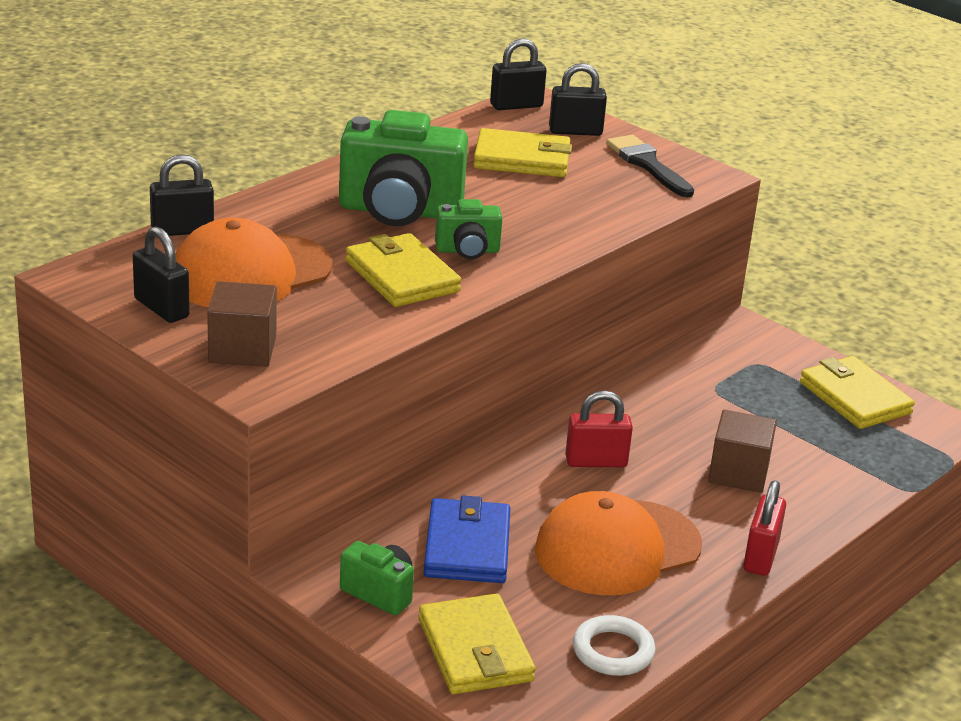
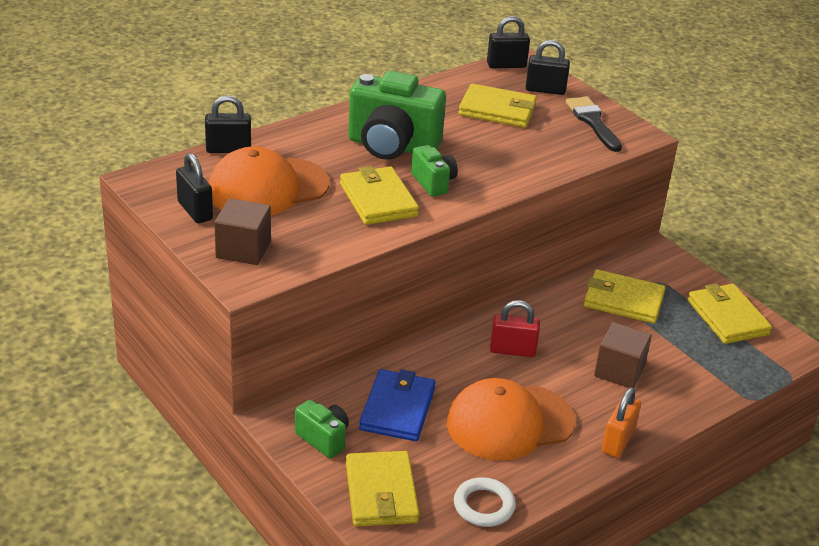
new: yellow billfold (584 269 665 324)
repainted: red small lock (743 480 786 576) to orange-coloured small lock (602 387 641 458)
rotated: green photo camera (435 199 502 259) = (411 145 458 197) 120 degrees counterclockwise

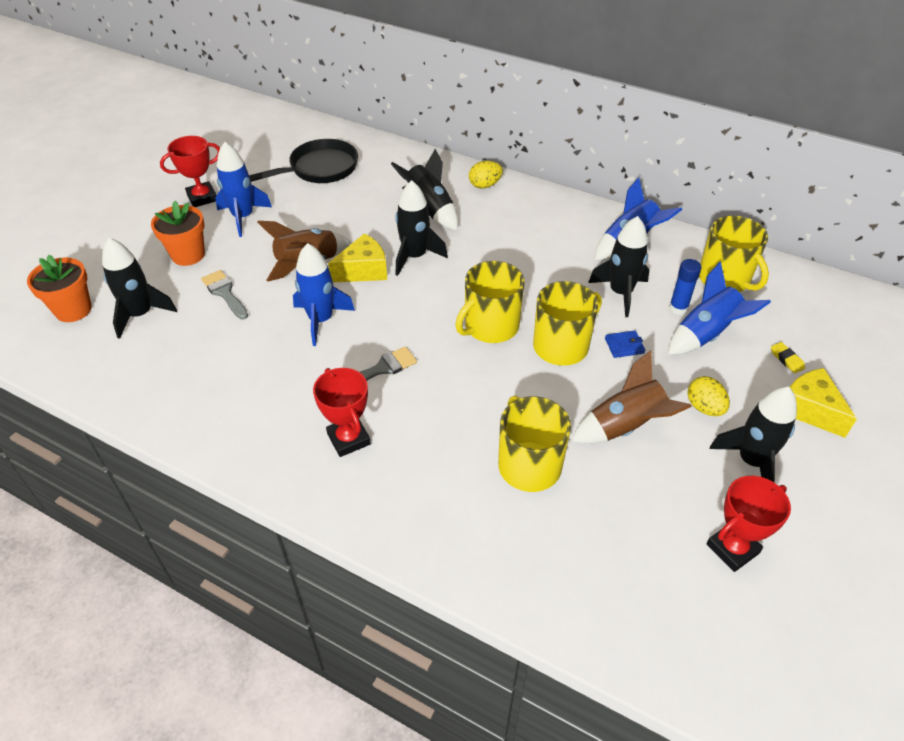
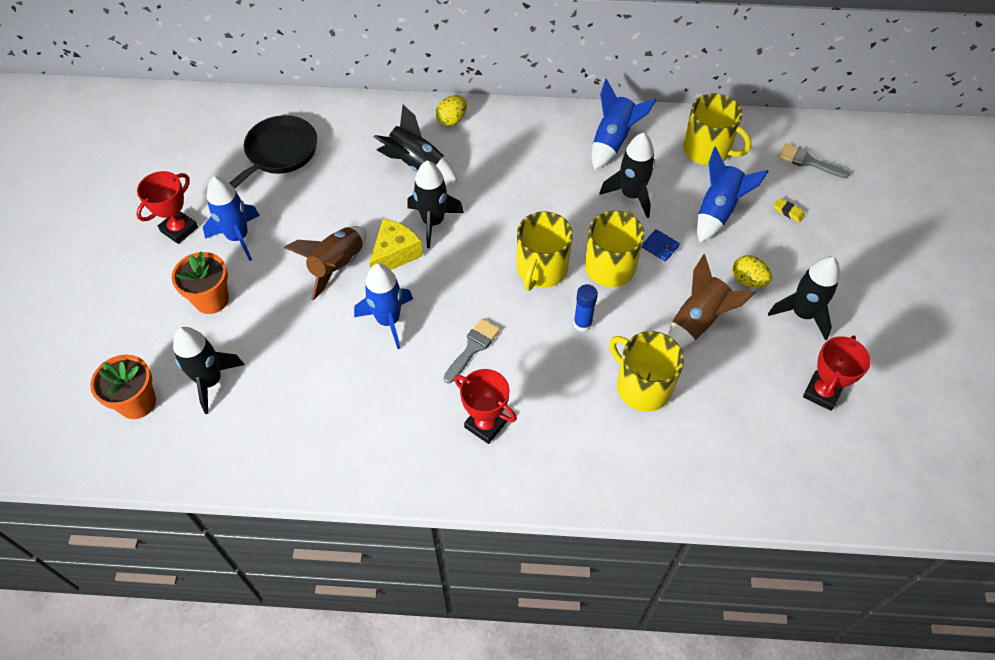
gone: yellow cheese (790 368 857 438)
shifted: gray paint brush (201 270 248 319) to (779 143 850 178); royal blue stick of glue (669 259 701 315) to (574 284 598 332)
rotated: royal blue billfold (605 330 645 358) = (642 229 680 262) 75 degrees clockwise

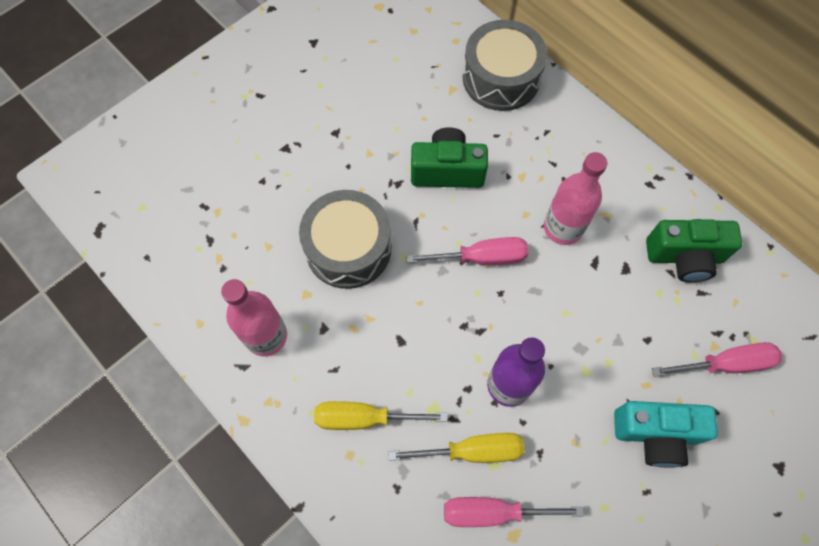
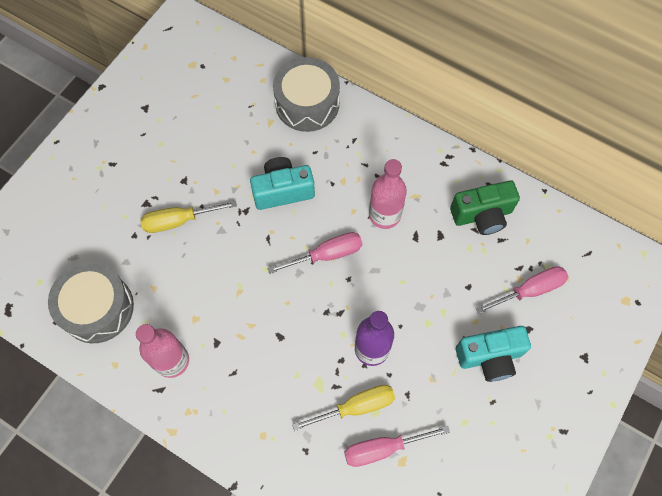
shifted: gray drum (299 190 392 289) to (48 262 134 343); yellow flat screwdriver (314 401 448 430) to (141 200 237 233)
repainted: green photo camera (411 127 488 188) to teal photo camera (250 157 315 210)

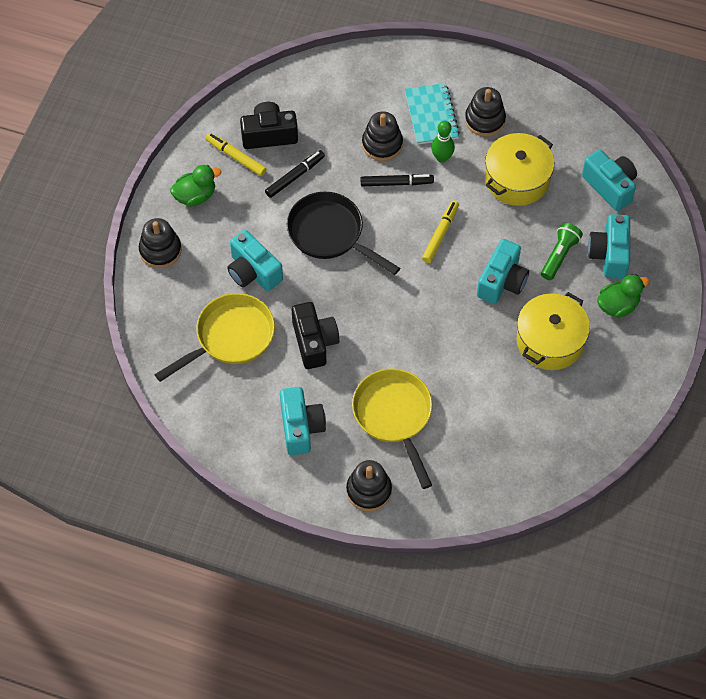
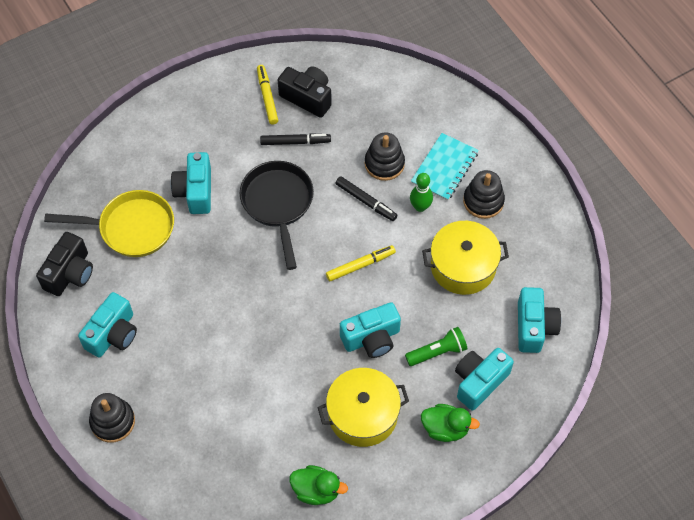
gone: black stacking rings (139 218 182 268); yellow skillet (352 368 433 489)
shifted: green toy duck (170 165 221 207) to (290 465 348 505); black photo camera (292 302 339 369) to (36 232 93 296)

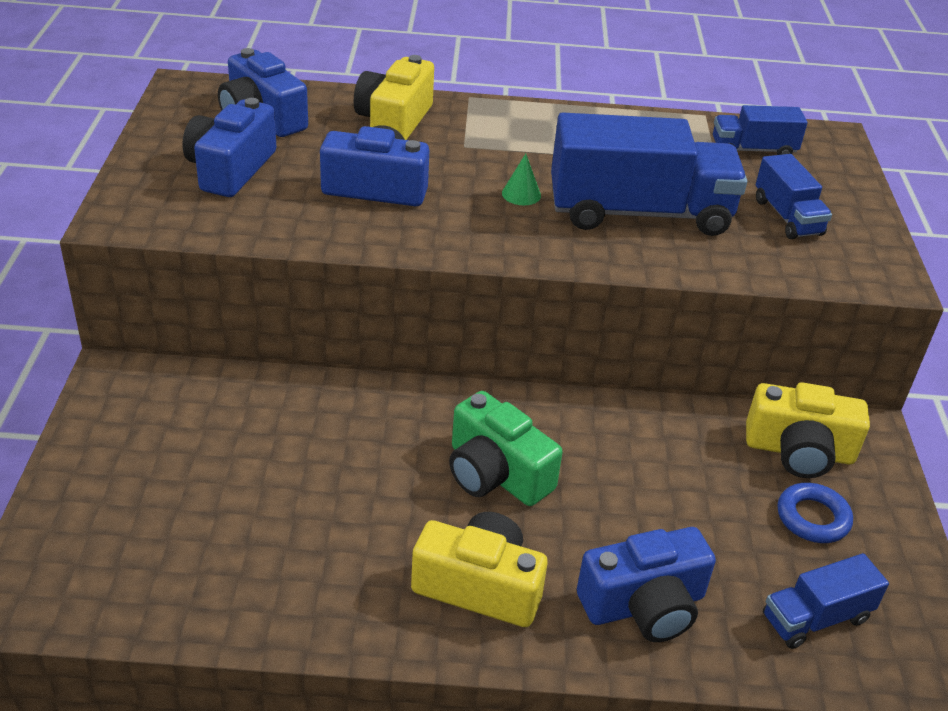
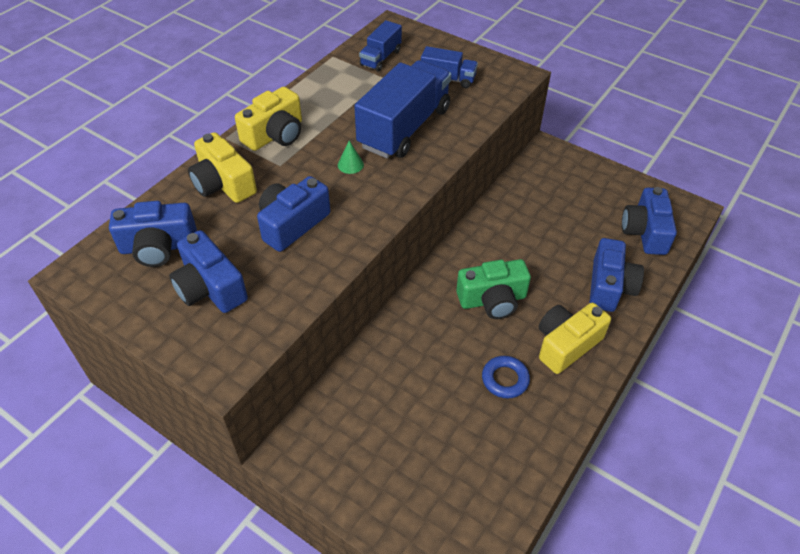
shifted: yellow photo camera (746 382 870 478) to (235 87 302 151); royal blue hoop (778 483 853 543) to (482 356 530 399)
swapped: royal blue toy truck (763 553 889 649) to royal blue photo camera (622 187 677 255)

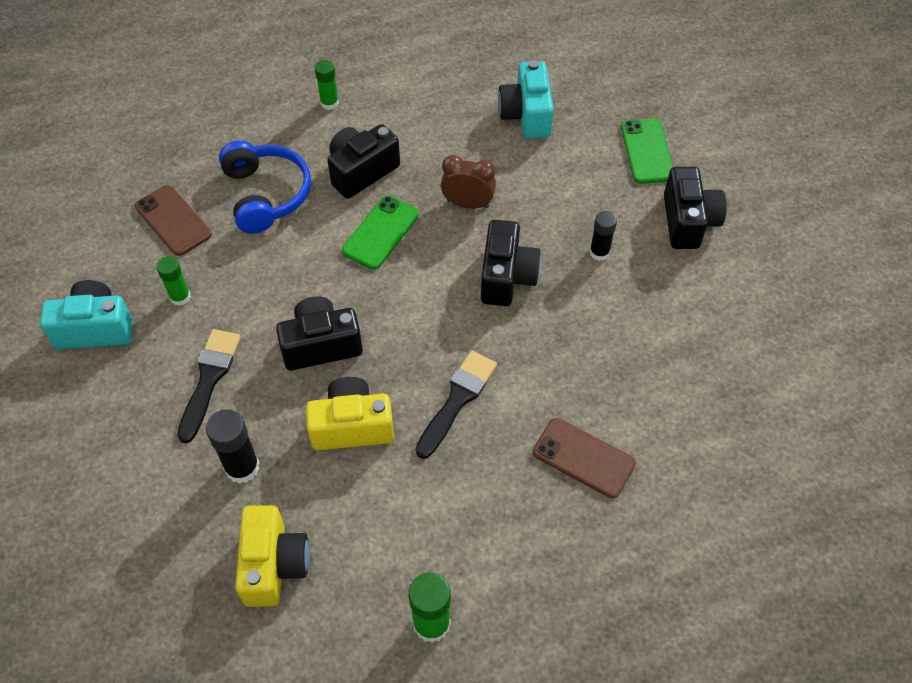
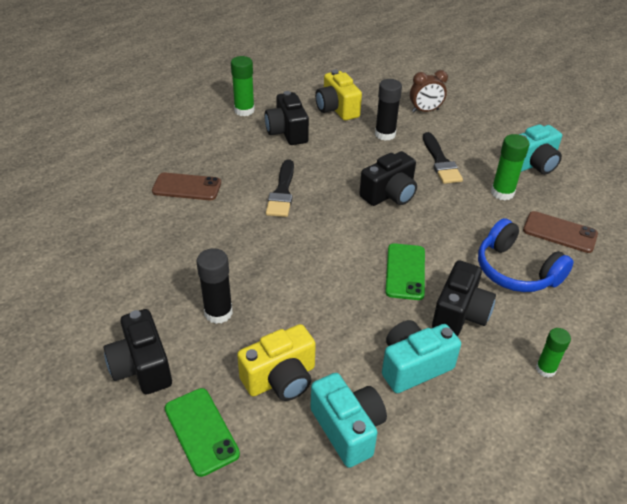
new: teal photo camera (382 320 461 393)
shifted: yellow photo camera (306 377 394 451) to (237 324 316 401); dark brown alarm clock (441 155 496 209) to (410 70 448 112); black photo camera (481 220 541 306) to (265 91 309 145)
scaled: green stick of glue (156 256 191 306) = (491 134 529 200) x1.52; black stick of glue (590 211 617 261) = (196 248 233 324) x1.52

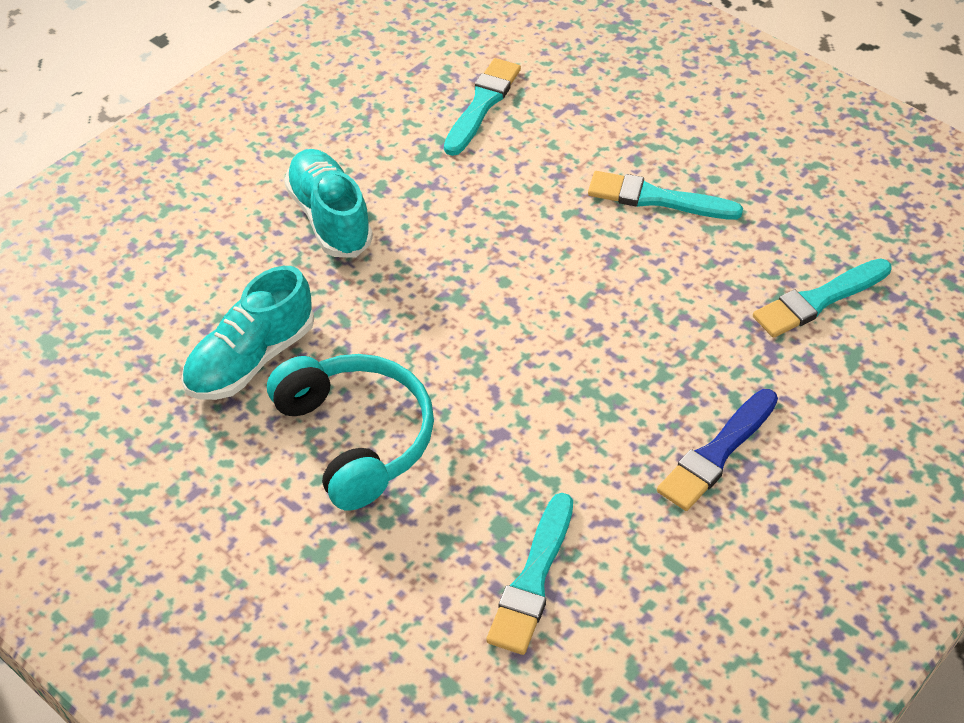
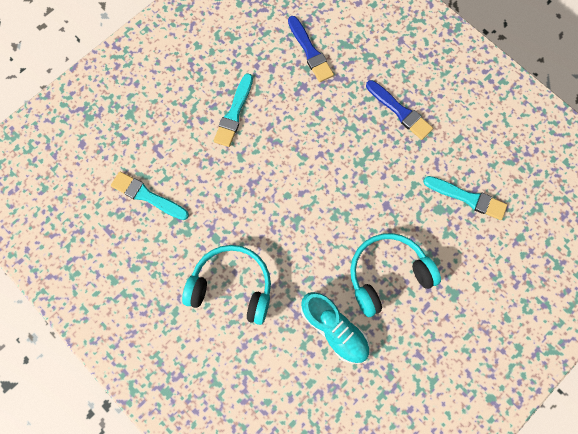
swapped: teal shoe (284 149 373 258) to teal over-ear headphones (182 245 271 325)
repainted: teal paint brush (753 258 892 338) to royal blue paint brush (288 16 334 82)

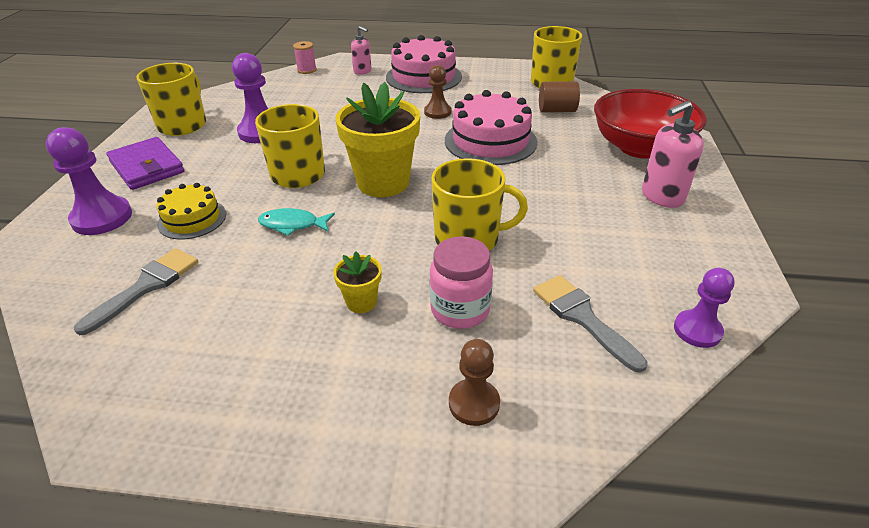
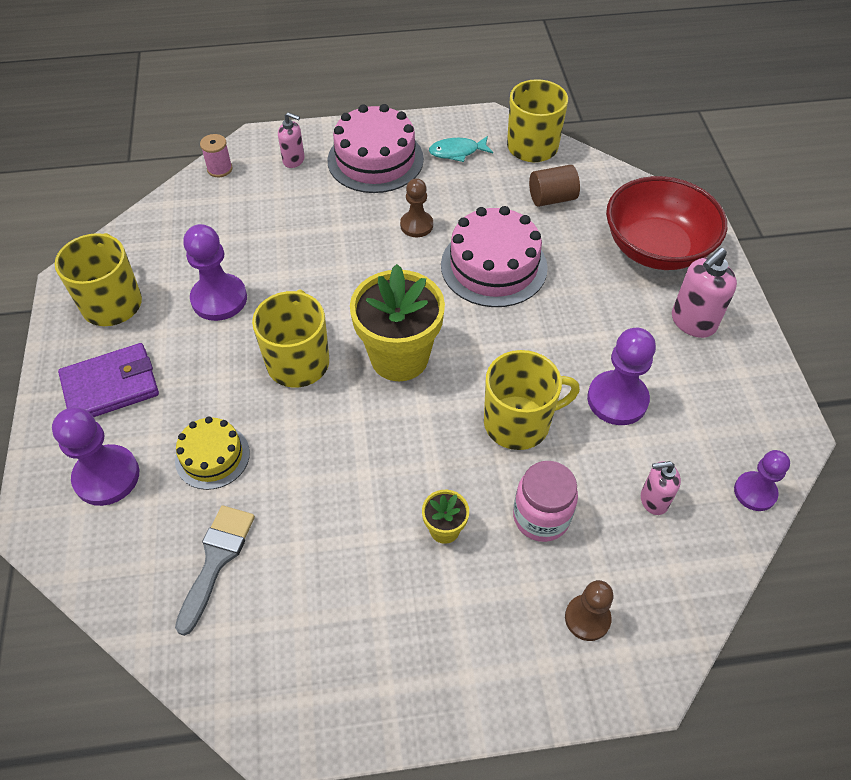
new: violet pawn (587 328 656 425)
shifted: teal fish (258 208 335 236) to (429 136 493 162)
swapped: gray paint brush (533 275 647 373) to rosy soap dispenser (641 461 681 515)
rotated: violet billfold (106 137 185 190) = (58 343 159 417) 60 degrees counterclockwise

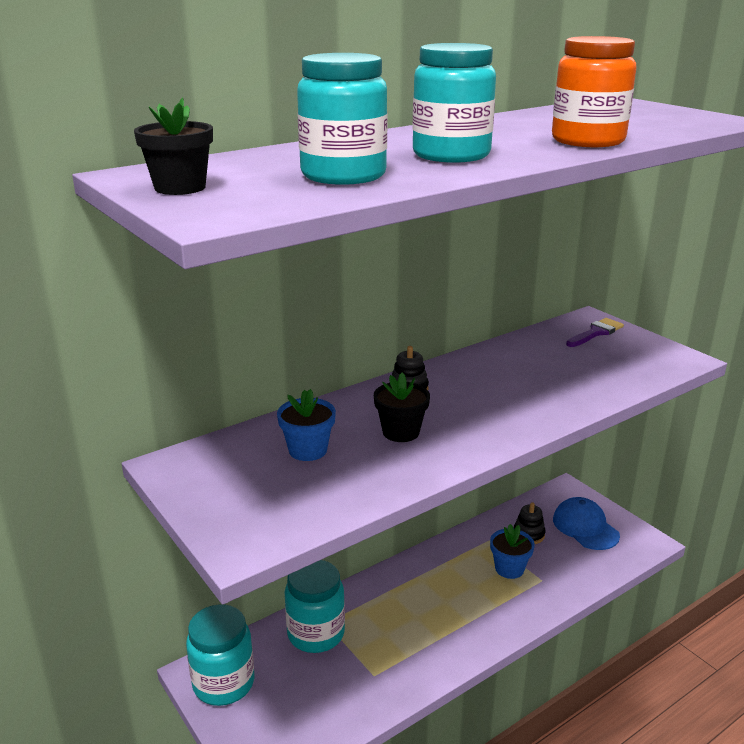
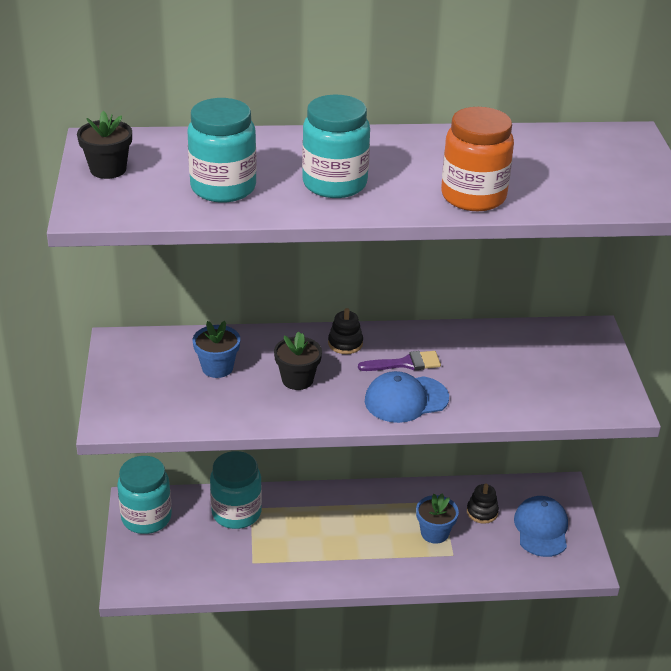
new: royal blue peaked cap (365 371 449 423)
shifted: violet paint brush (566 318 624 347) to (358 351 441 371)

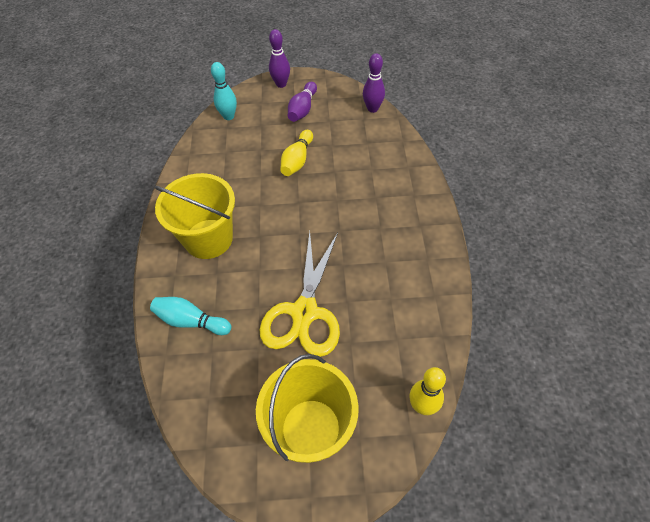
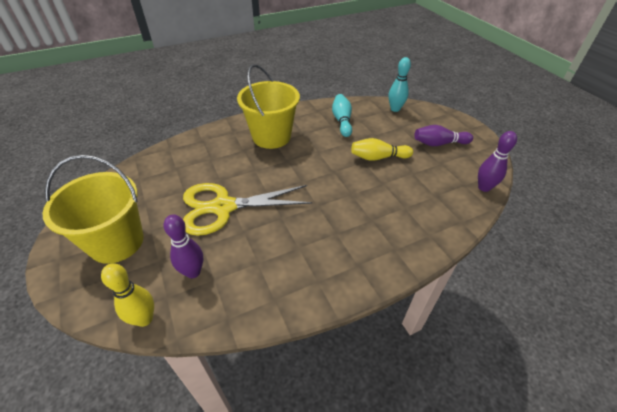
shifted: teal bowling pin (150 297 231 335) to (332 94 352 137); violet bowling pin (269 29 290 88) to (164 214 203 278)

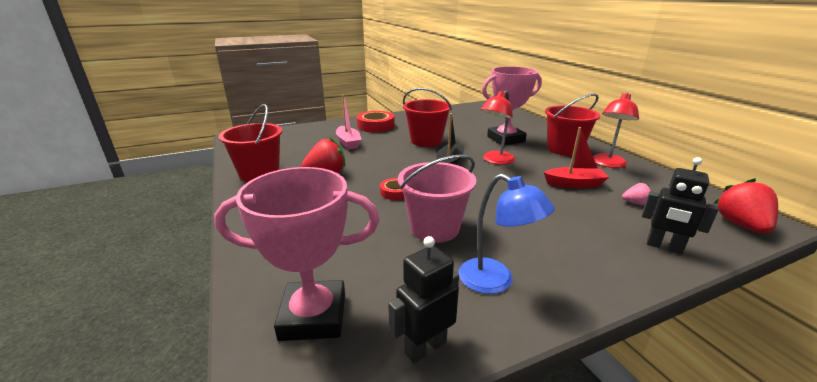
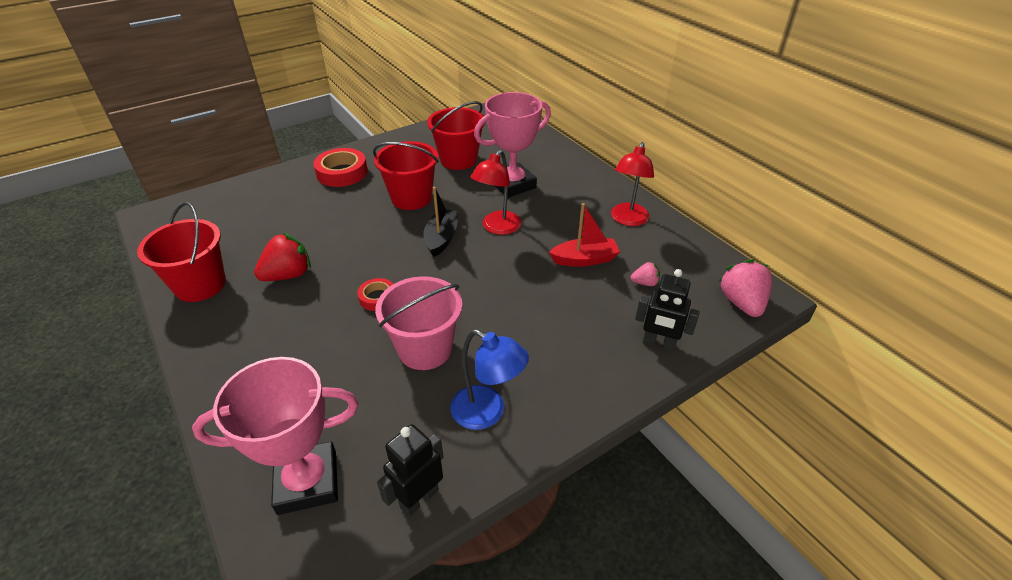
gone: rosy sailboat (336 95 362 150)
shifted: red pail (545 94 600 156) to (427 101 485 170)
repainted: red toy strawberry (713 178 778 234) to rosy toy strawberry (718 259 772 317)

